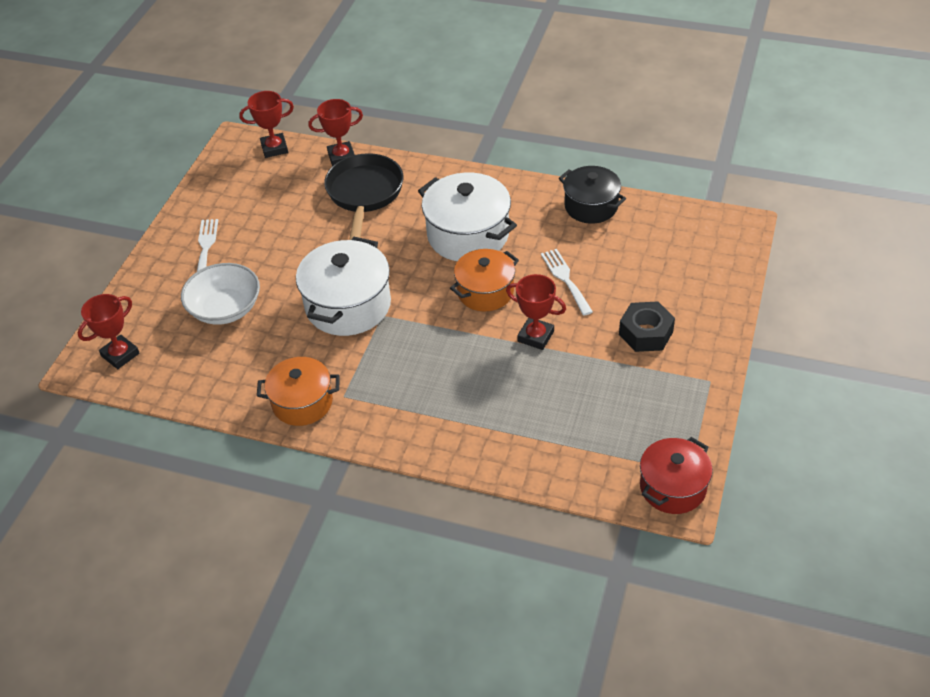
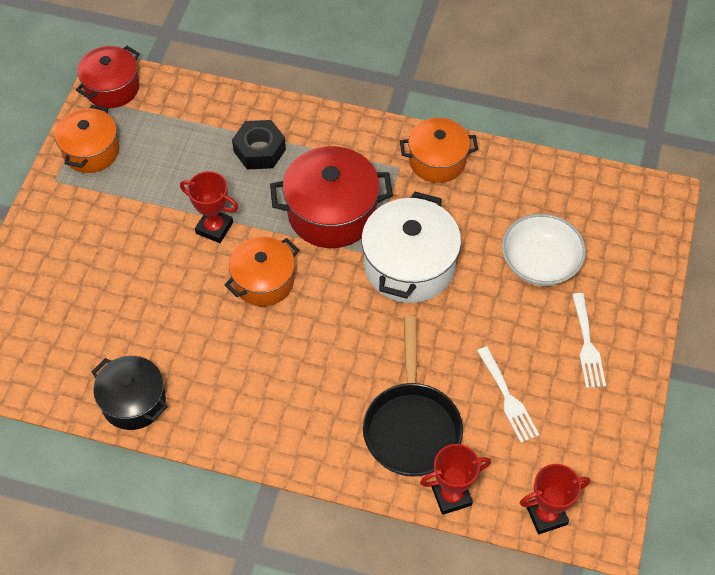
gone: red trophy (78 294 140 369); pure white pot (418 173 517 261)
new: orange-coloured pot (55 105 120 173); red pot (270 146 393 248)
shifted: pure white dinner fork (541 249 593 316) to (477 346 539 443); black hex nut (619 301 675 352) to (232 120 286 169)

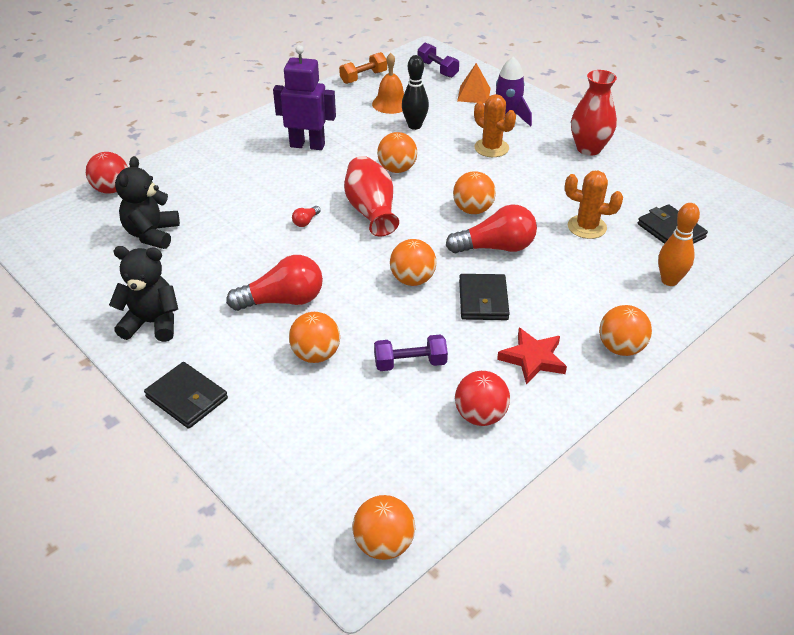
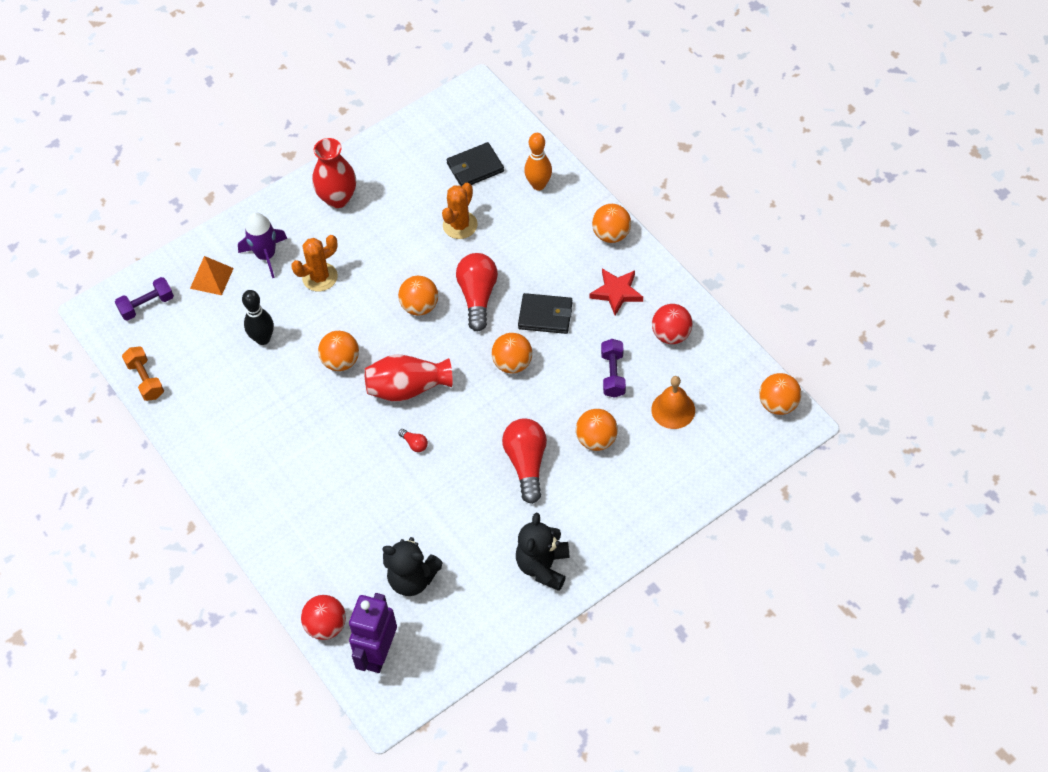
gone: black billfold (144 362 228 429)
shifted: violet robot figure (273 45 336 150) to (349 593 397 673); orange-coloured hand bell (372 53 404 114) to (651 376 695 429)

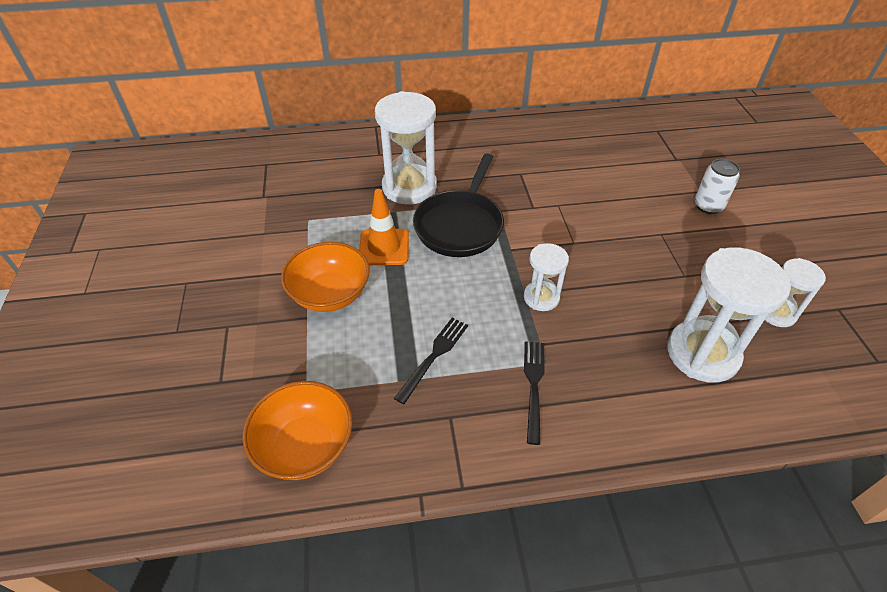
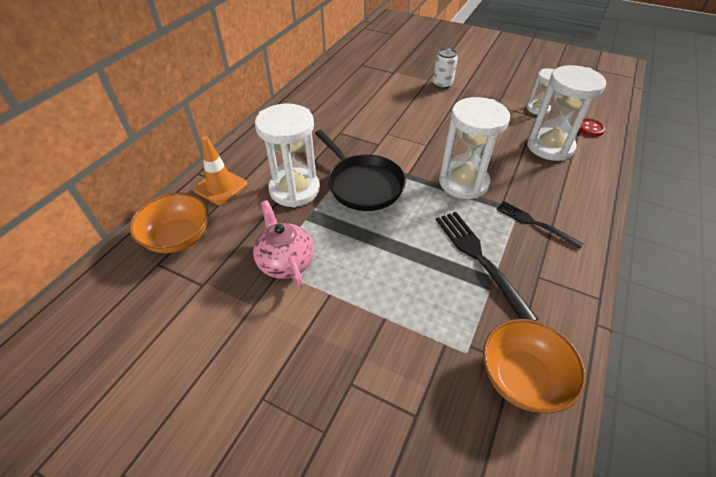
new: rosy teapot (253 200 314 287); red sewing button (579 118 606 136)
shifted: orange-coloured deep dish (281 242 370 312) to (129 193 208 253); orange-coloured safety cone (359 189 409 265) to (194 136 247 205)
scaled: black dinner fork (394 318 468 404) = (436 212 538 321) x1.56; pure white sandglass (524 243 569 311) = (439 97 510 199) x1.81

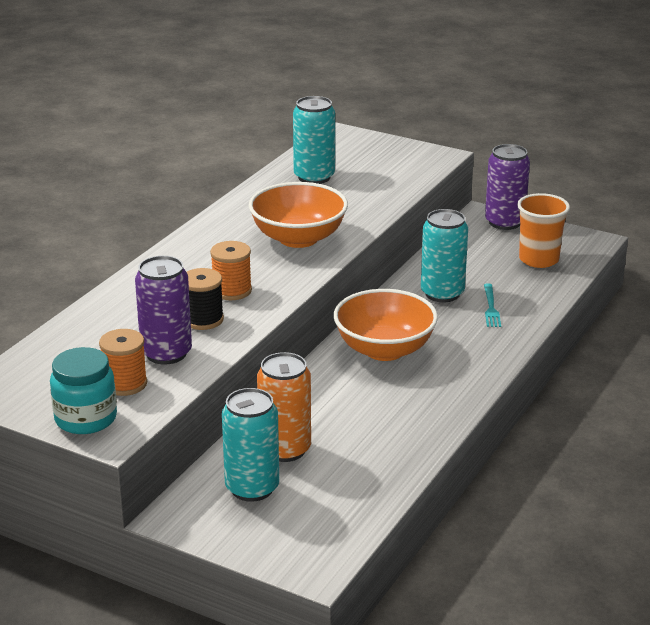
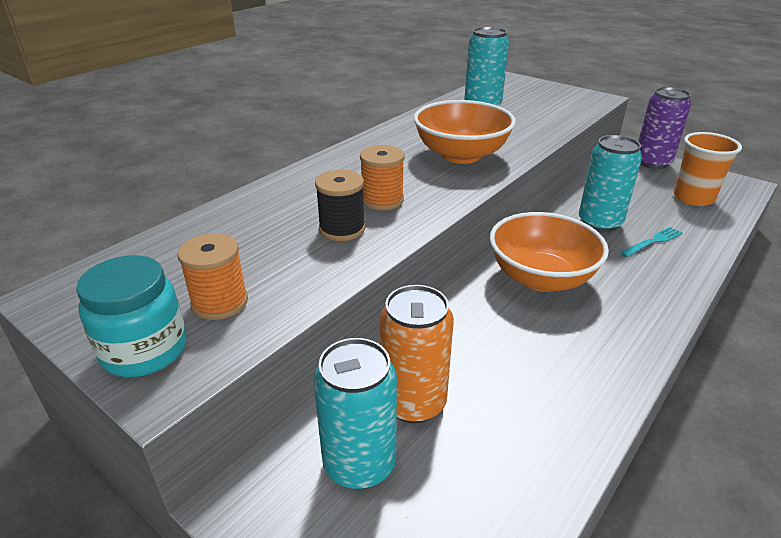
gone: violet tin (135 256 192 365)
rotated: teal dinner fork (484 283 501 327) = (620 227 682 257) 135 degrees counterclockwise

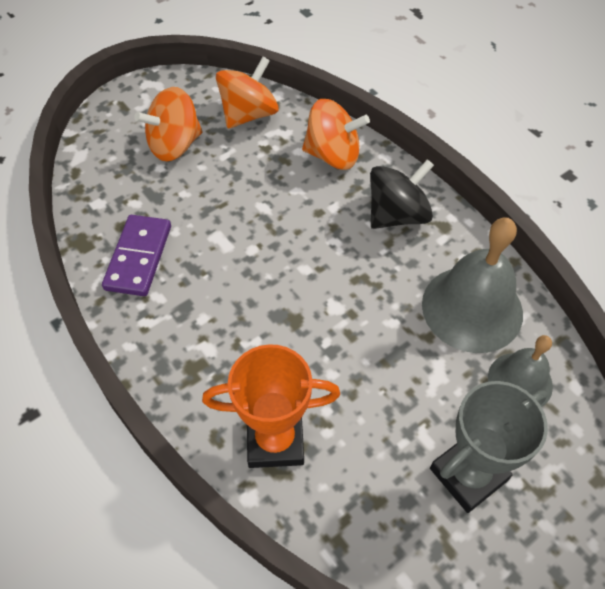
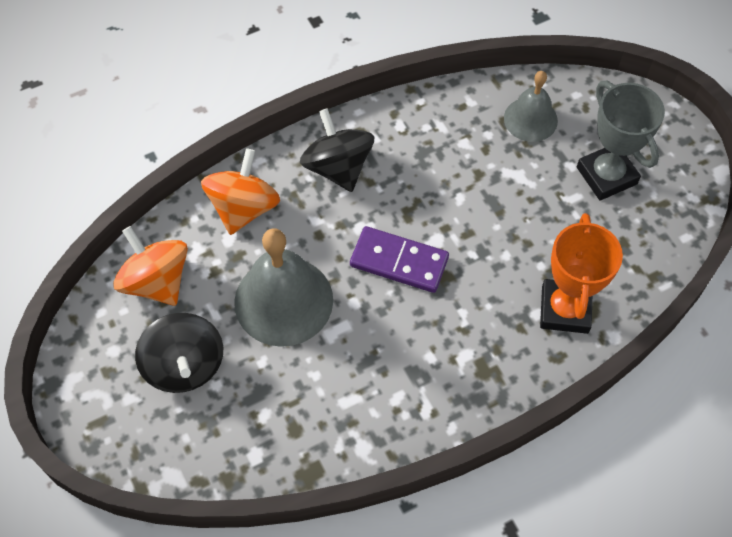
shifted: violet domino (102 215 171 296) to (350 226 449 293); gray hand bell (422 218 523 353) to (234 229 333 347)
repainted: orange-coloured whirligig (134 87 203 161) to black whirligig (135 313 223 393)

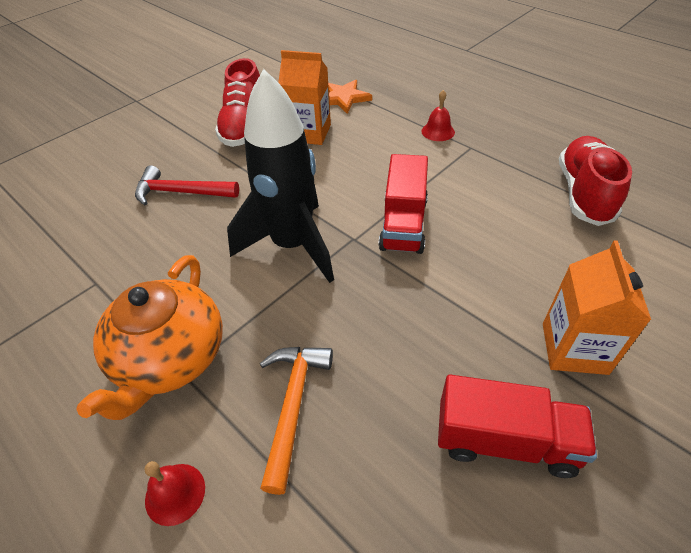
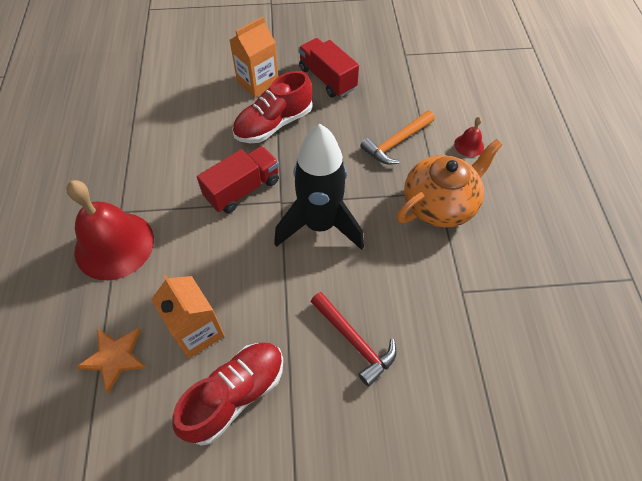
shifted: red shoe (559 136 632 226) to (232 71 312 143)
scaled: red hand bell (421 90 455 141) = (66 180 154 280) x2.34

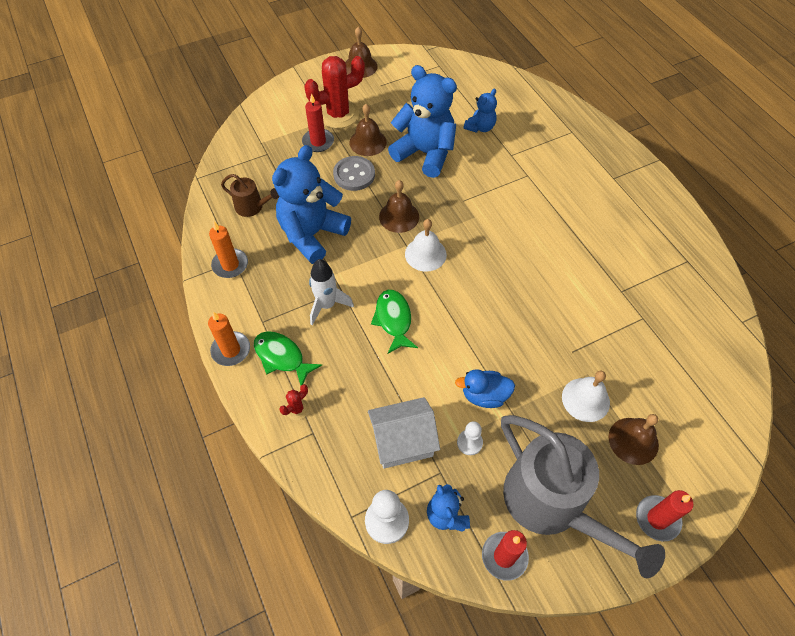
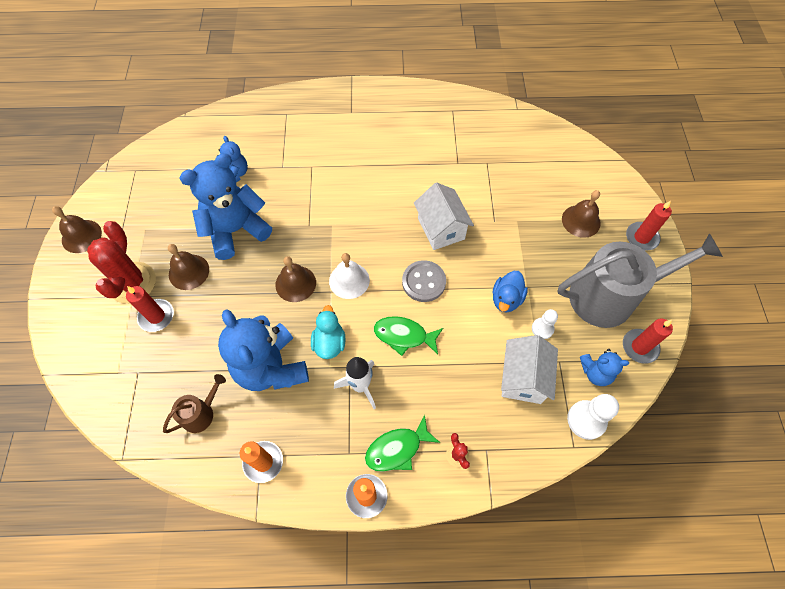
gone: pure white hand bell (562 371 610 422)
new: teal toy duck (311 305 345 359); pure white house (414 182 474 250)
shifted: gray sewing button (333 156 375 191) to (402 260 446 302)

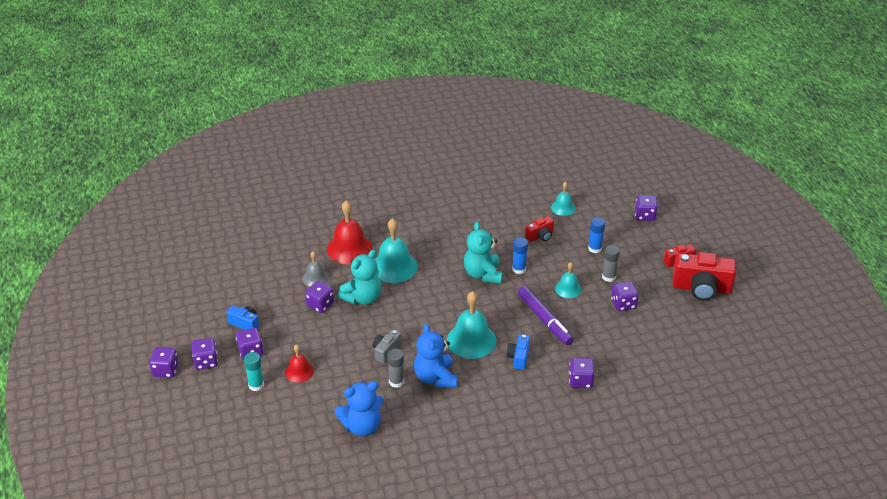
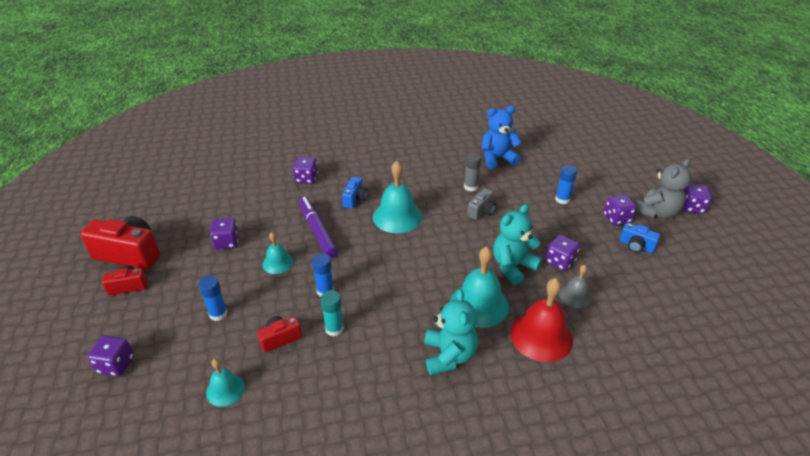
gone: royal blue teddy (414 323 457 388); gray stick of glue (602 245 620 282)
shifted: teal stick of glue (244 352 264 391) to (321 290 344 336); teal teddy (464 222 502 283) to (424 289 478 375)
swapped: violet die (192 338 218 370) to gray teddy (636 158 691 219); red hand bell (285 344 314 382) to royal blue stick of glue (555 165 577 204)

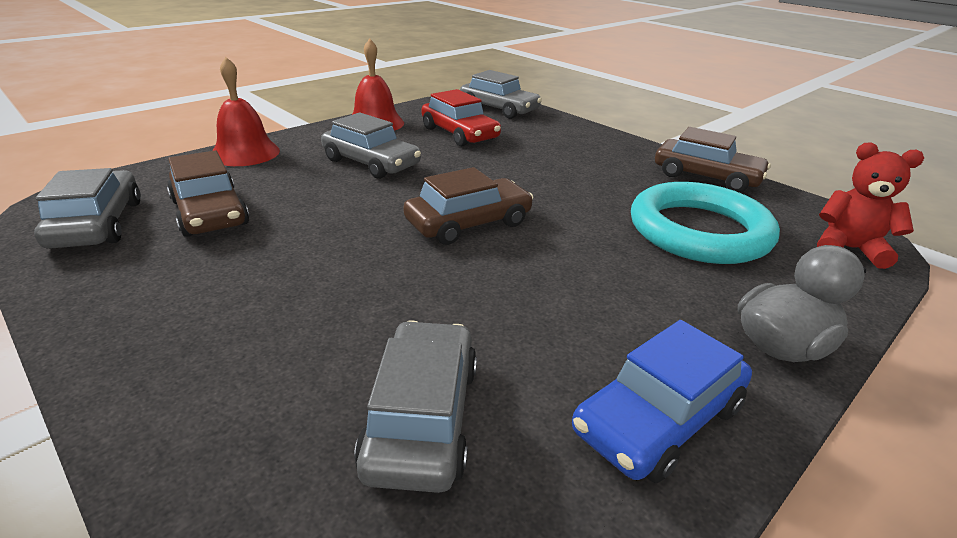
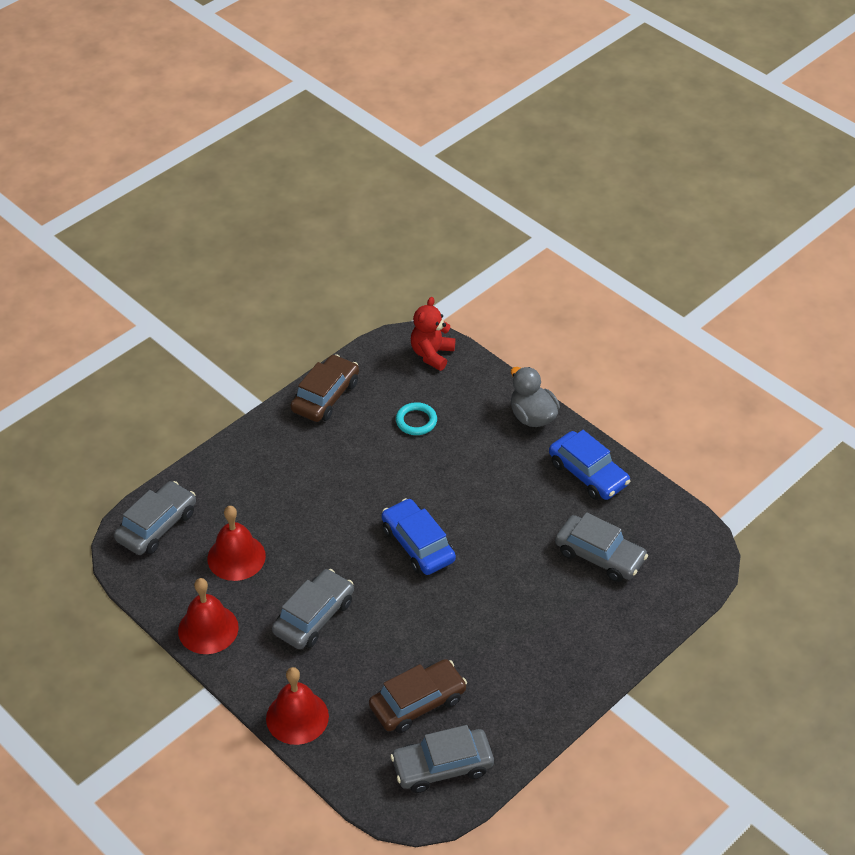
swapped: red automobile (421 89 501 146) to red hand bell (207 506 266 581)
repainted: dark brown automobile (403 167 534 245) to royal blue automobile (381 498 456 575)
rotated: gray automobile (354 320 477 493) = (555 512 648 582) 150 degrees counterclockwise
scaled: teal hoop (631 182 780 264) = (396 402 437 435) x0.44

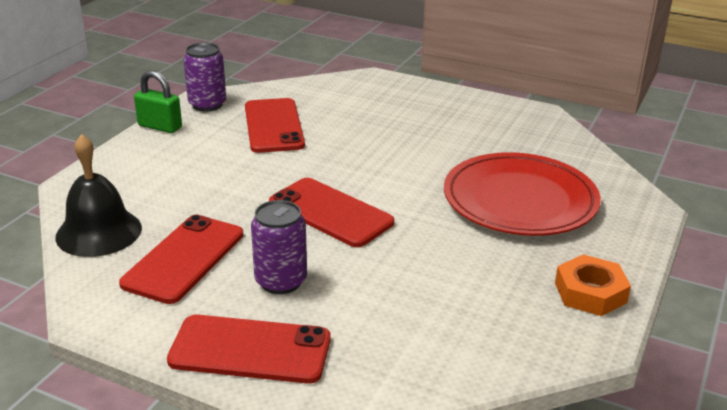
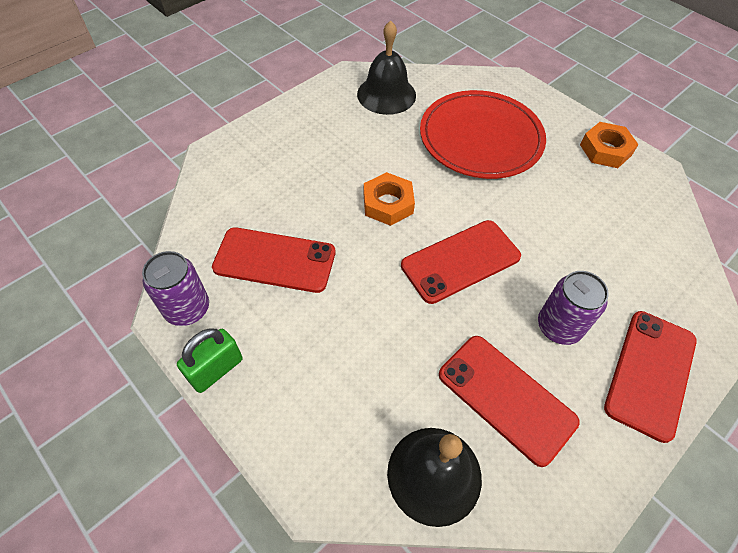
new: black hand bell (357 20 416 115); orange-coloured hex nut (364 172 415 226)

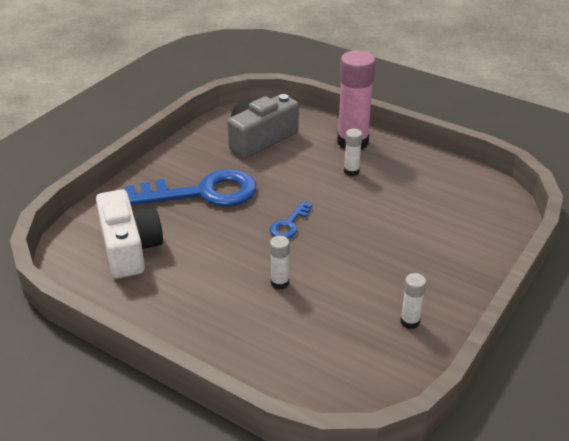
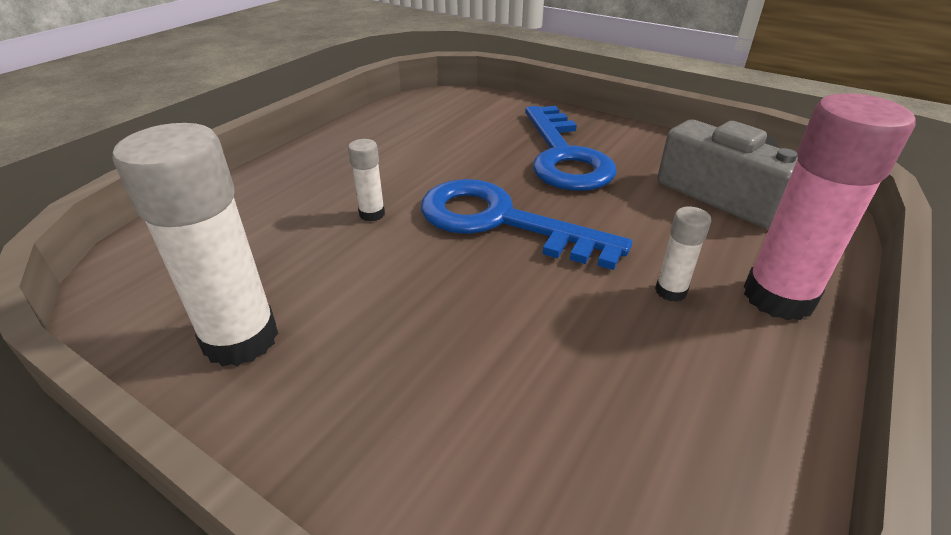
gone: pure white photo camera (96 189 163 278)
scaled: royal blue key (269 201 312 238) = (421 179 632 270) x2.22; pure white stick of glue (400 273 426 329) = (112 123 278 367) x2.13

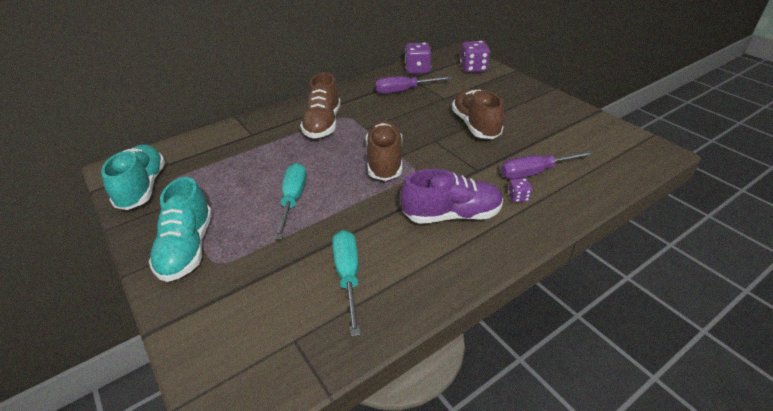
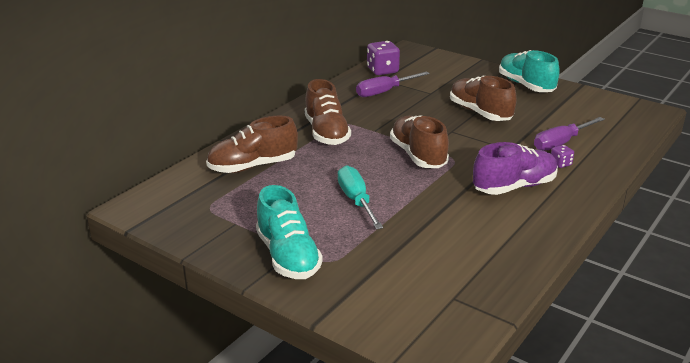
gone: teal flat screwdriver (332 230 360 337); violet die (460 41 490 73)
new: dark brown shoe (206 116 298 173)
shifted: teal shoe (101 145 165 210) to (499 50 560 92)

